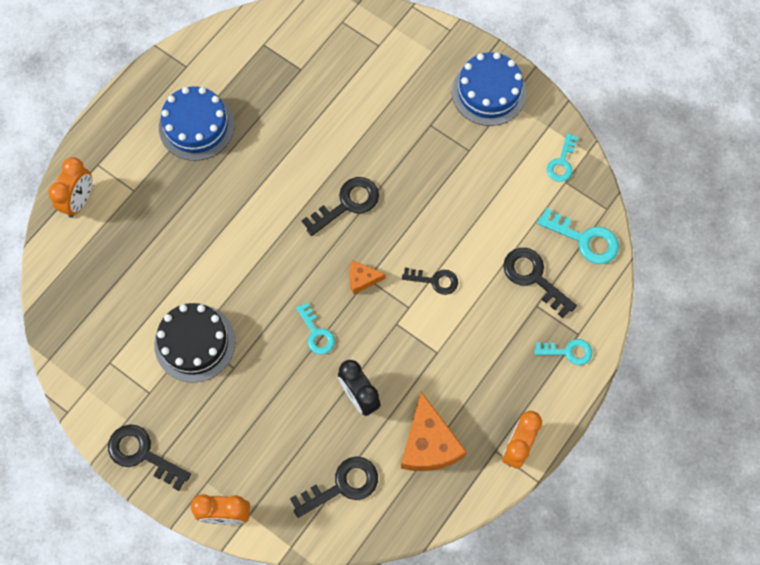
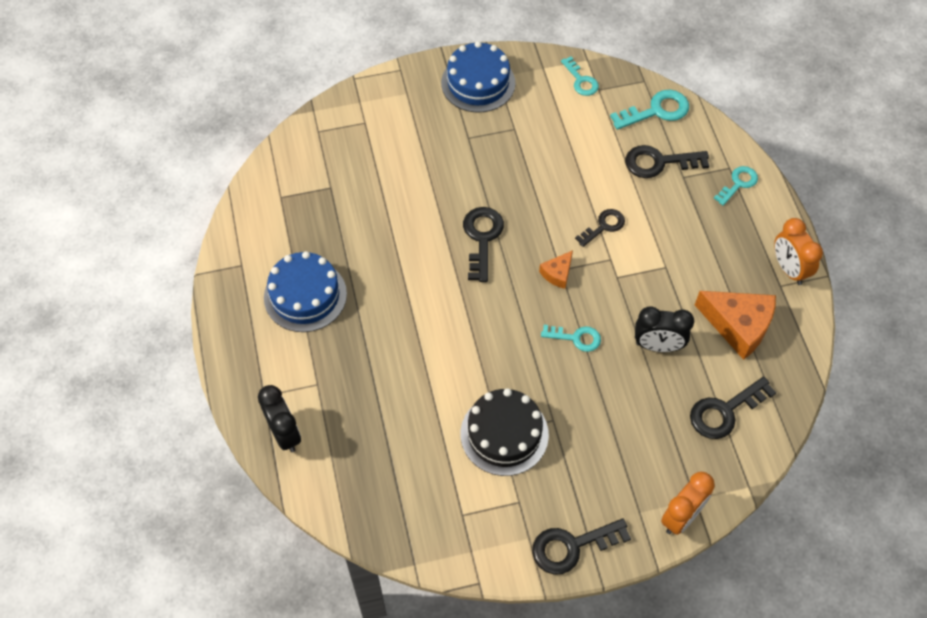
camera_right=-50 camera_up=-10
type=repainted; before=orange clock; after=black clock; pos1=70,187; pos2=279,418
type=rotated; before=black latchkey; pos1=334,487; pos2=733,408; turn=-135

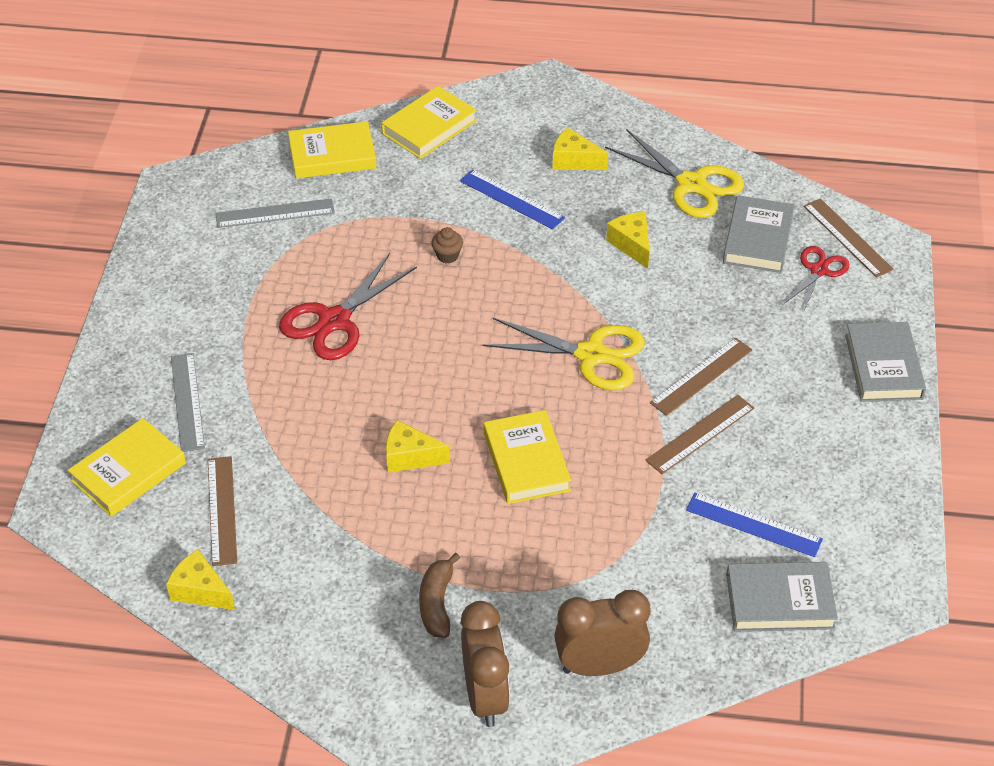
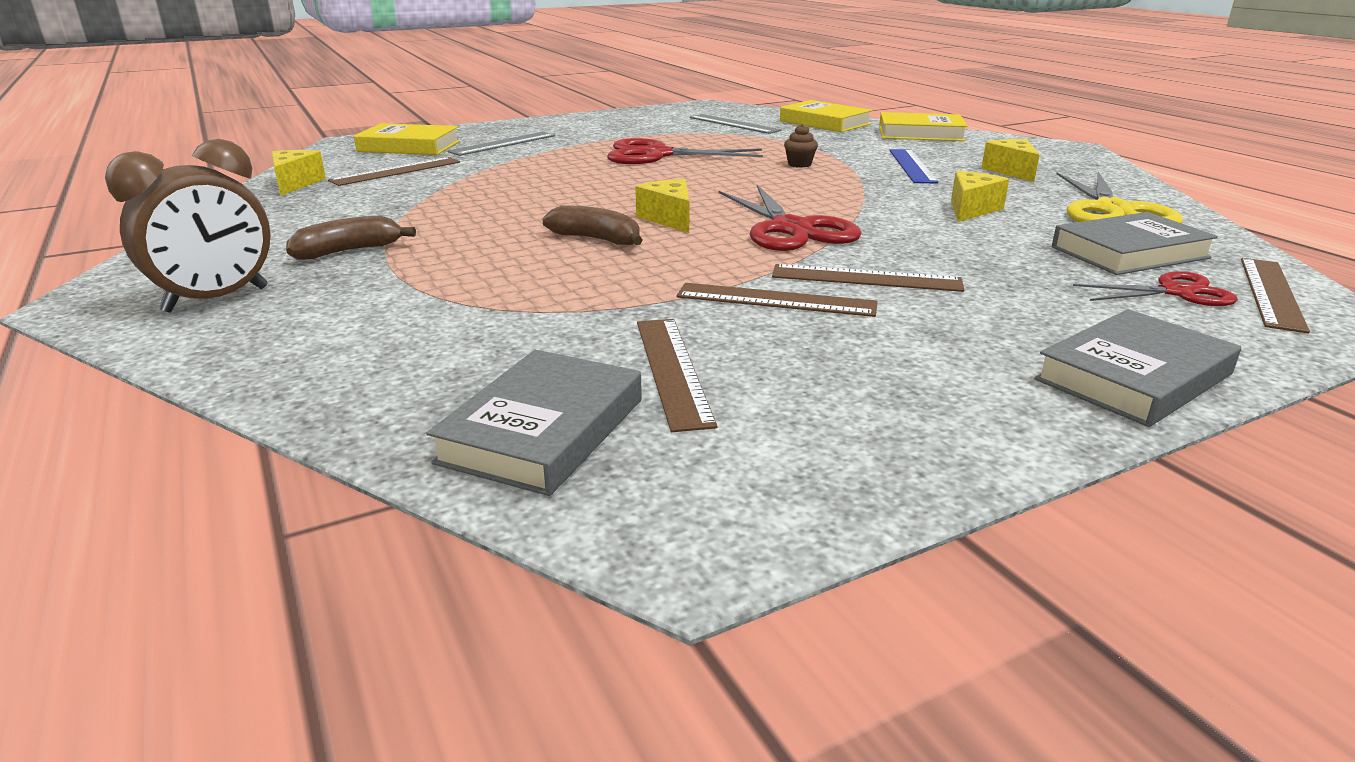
camera_right=55 camera_up=-20
type=shifted; before=bright yellow cheese; pos1=418,446; pos2=662,206
type=repainted; before=bright yellow scissors; after=red scissors; pos1=564,354; pos2=790,218
type=swapped; before=bright yellow hardcover; after=brown toy banana; pos1=527,457; pos2=592,225
type=gone; before=brown clock; pos1=602,633
type=repainted; before=blue measuring stick; after=brown measuring stick; pos1=754,525; pos2=677,375
type=rotated; before=ash-grey hardcover; pos1=782,597; pos2=534,423; turn=60

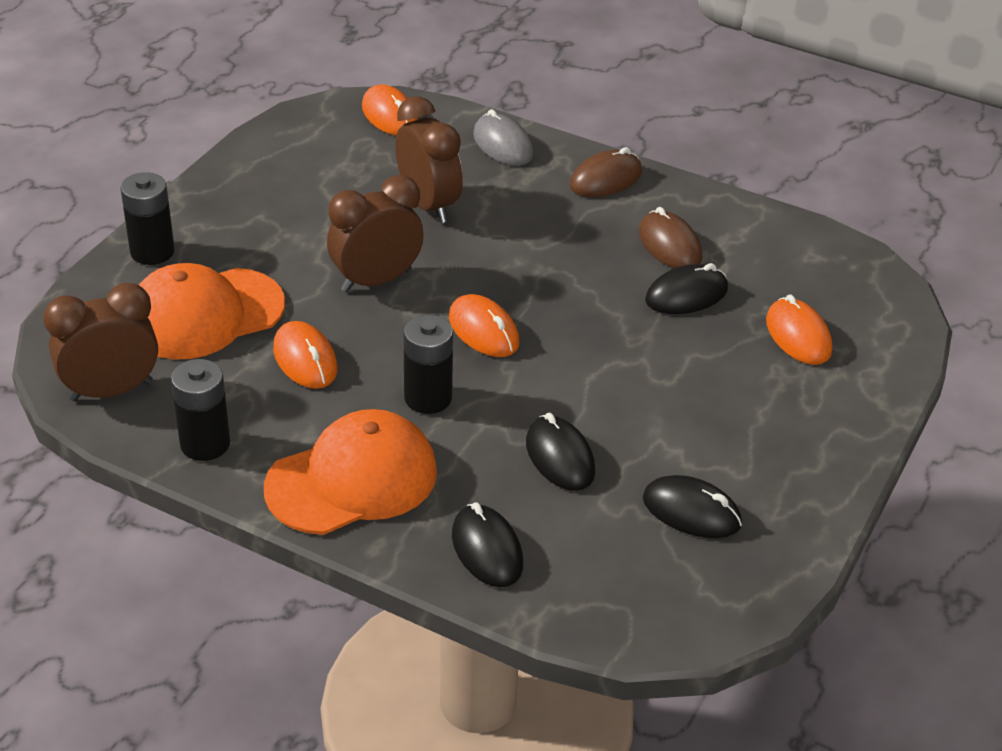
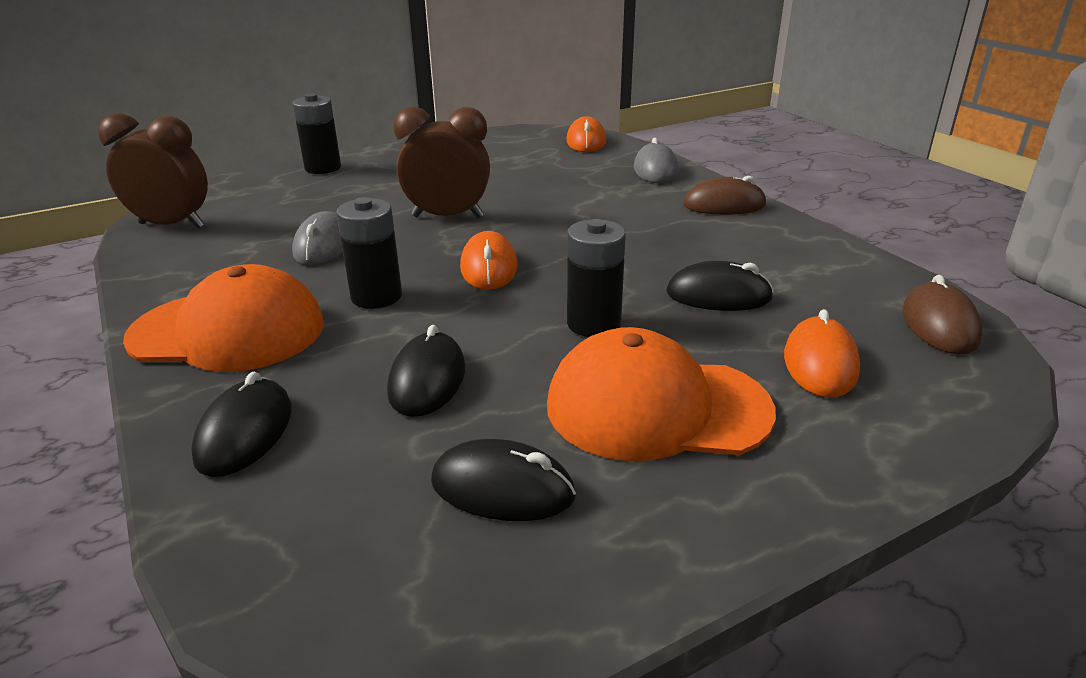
camera_right=35 camera_up=-10
type=shifted; before=orange baseball cap; pos1=212,311; pos2=661,394
type=shifted; before=black battery; pos1=200,410; pos2=596,278
type=repainted; before=orange mouse; after=ash-grey mouse; pos1=305,355; pos2=317,238
type=gone; before=brown clock; pos1=429,159
type=shifted; before=brown mouse; pos1=670,237; pos2=942,314
type=rotated; before=black mouse; pos1=692,506; pos2=503,480; turn=-45

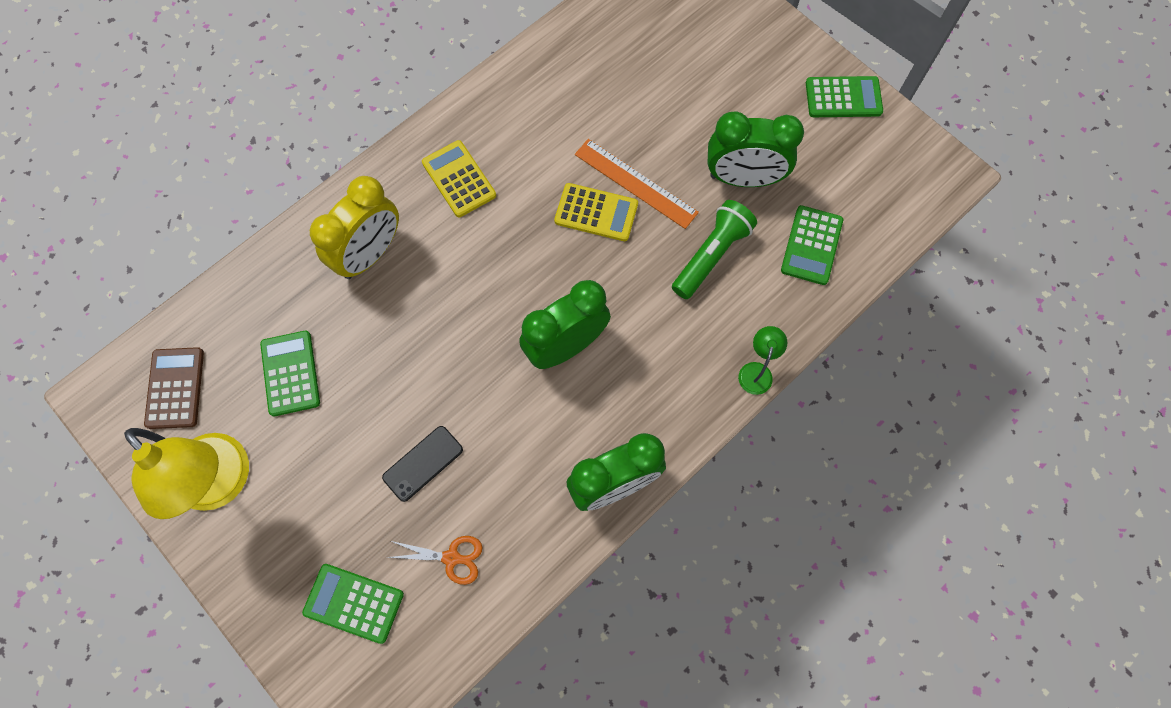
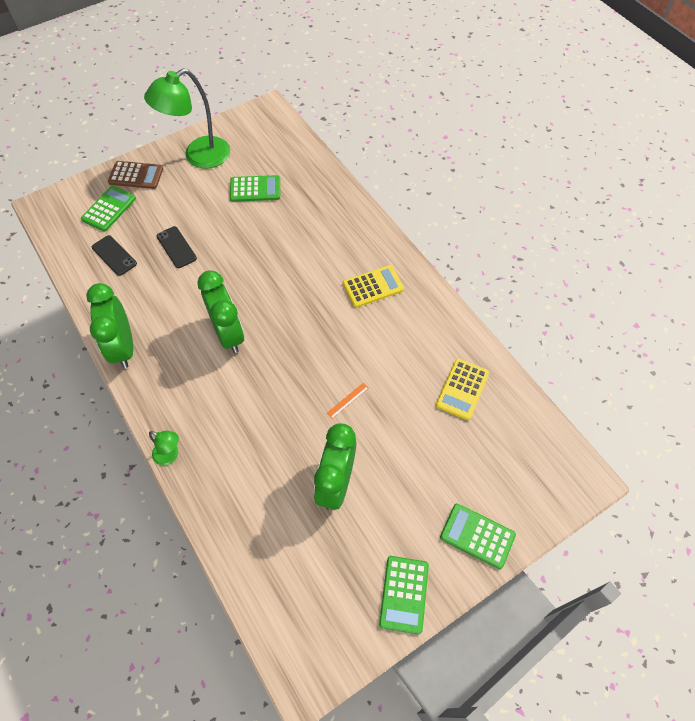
camera_right=100 camera_up=-10
type=repainted; before=bright yellow desk lamp; after=green desk lamp; pos1=186,473; pos2=187,118
type=shifted; before=brown pocket calculator; pos1=174,388; pos2=135,175
type=gone; before=bright yellow clock; pos1=354,227
type=swapped; before=orange scissors; after=black smartphone; pos1=435,560; pos2=114,255
type=shifted; before=bright yellow pocket calculator; pos1=596,212; pos2=462,389
type=scaled; before=orange measuring stick; pos1=637,184; pos2=347,401; scale=0.46
type=gone; before=green flashlight; pos1=714,249
type=shifted; before=green pocket calculator; pos1=812,245; pos2=478,536

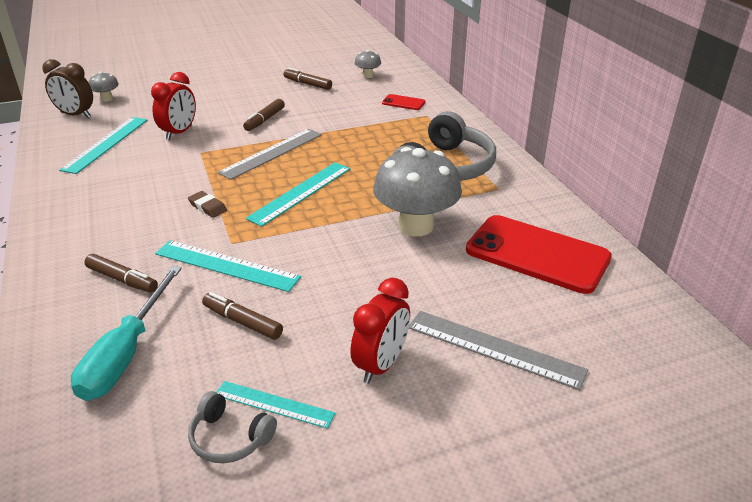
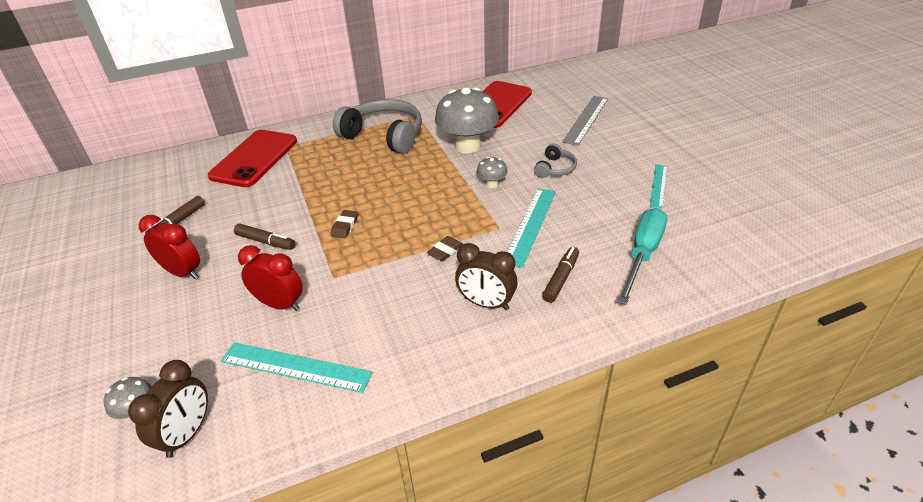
camera_right=-90 camera_up=5
type=rotated; before=turquoise screwdriver; pos1=126,333; pos2=642,256; turn=-75
type=shifted; before=ash-grey over-ear headphones; pos1=232,427; pos2=555,160
type=gone; before=brown marker; pos1=242,316
type=swapped; before=ash-grey measuring stick; after=brown eraser; pos1=270,154; pos2=344,224
type=gone; before=turquoise measuring stick; pos1=298,194
type=shifted; before=red clock; pos1=380,330; pos2=169,247
type=shifted; before=ash-grey toadstool; pos1=368,64; pos2=492,172
type=scaled; before=red smartphone; pos1=403,102; pos2=252,158; scale=2.31
type=new; after=brown clock; pos2=486,276

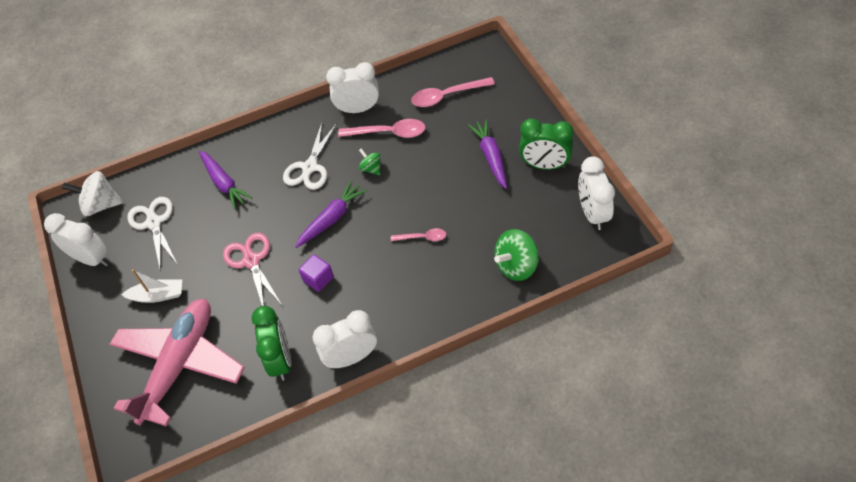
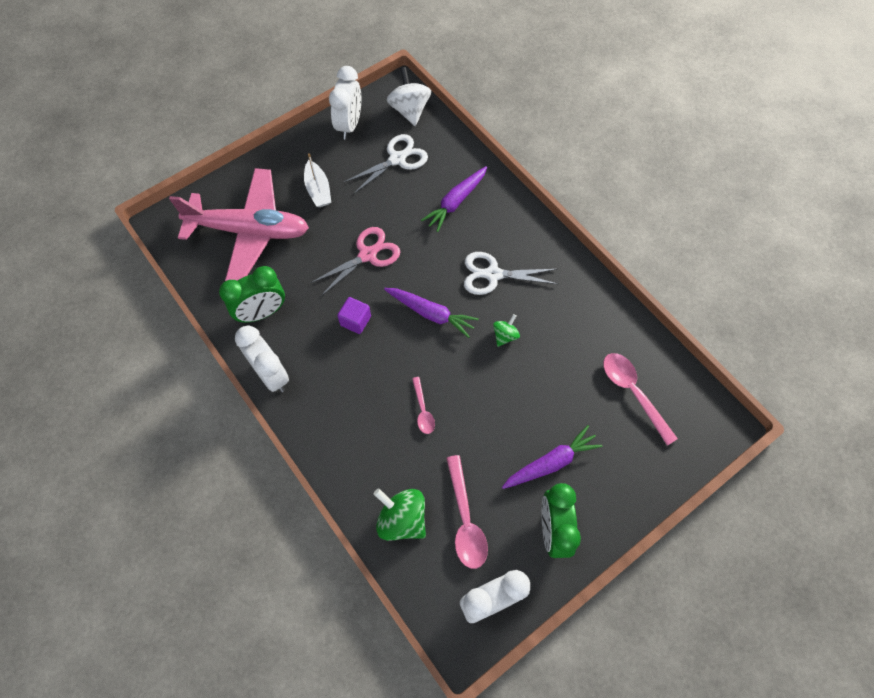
camera_right=70 camera_up=10
type=gone; before=pure white clock; pos1=352,87
type=shifted; before=pink teaspoon; pos1=382,128; pos2=467,512

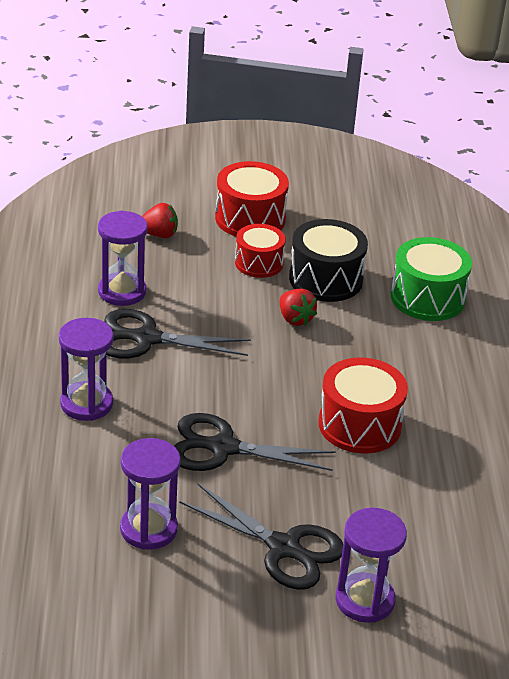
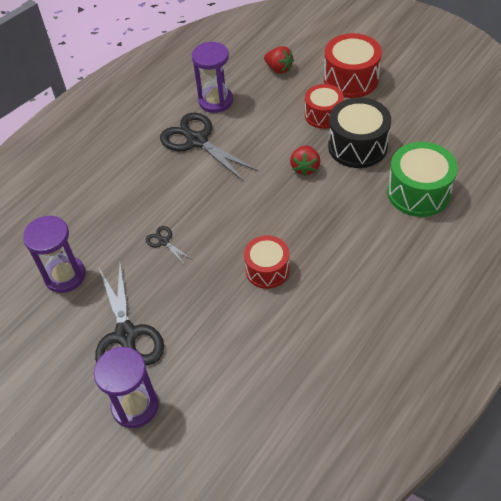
camera_right=45 camera_up=15
type=gone; before=purple hourglass; pos1=86,369
type=scaled; before=black scissors; pos1=255,442; pos2=169,245; scale=0.45
type=scaled; before=red drum; pos1=363,405; pos2=267,262; scale=0.66

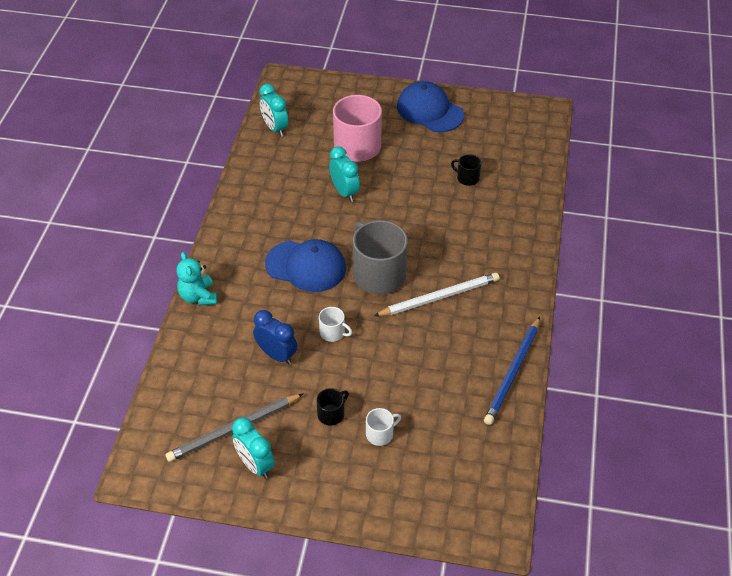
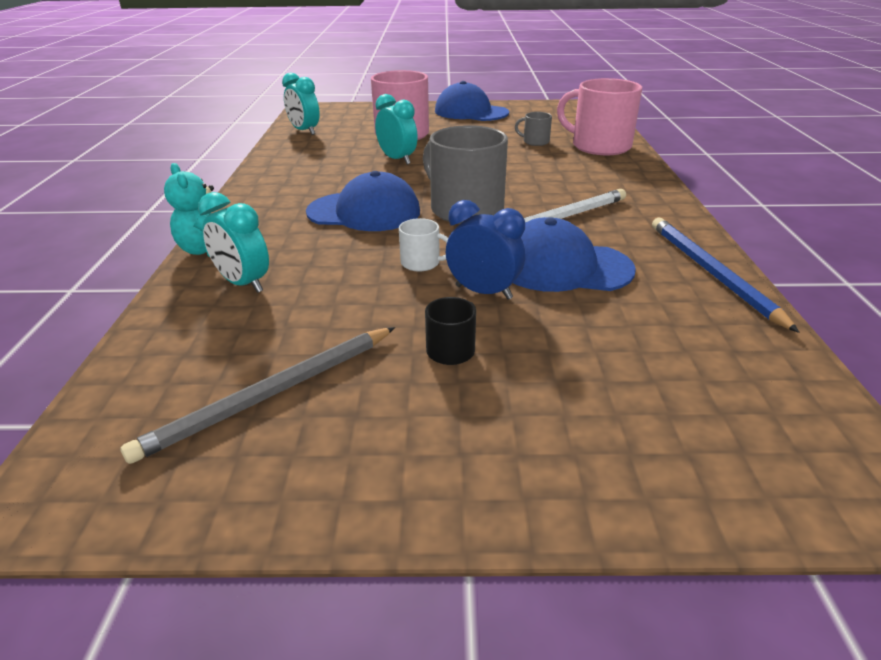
camera_right=-10 camera_up=-15
type=shifted; before=turquoise clock; pos1=253,448; pos2=233,242
type=shifted; before=blue clock; pos1=275,337; pos2=485,250
type=gone; before=pure white mug; pos1=383,427
type=repainted; before=black mug; after=ash-grey mug; pos1=466,170; pos2=533,129
type=rotated; before=blue lead pencil; pos1=512,371; pos2=725,275; turn=150
type=new; after=blue baseball cap; pos2=574,254
type=new; after=pink mug; pos2=599,116

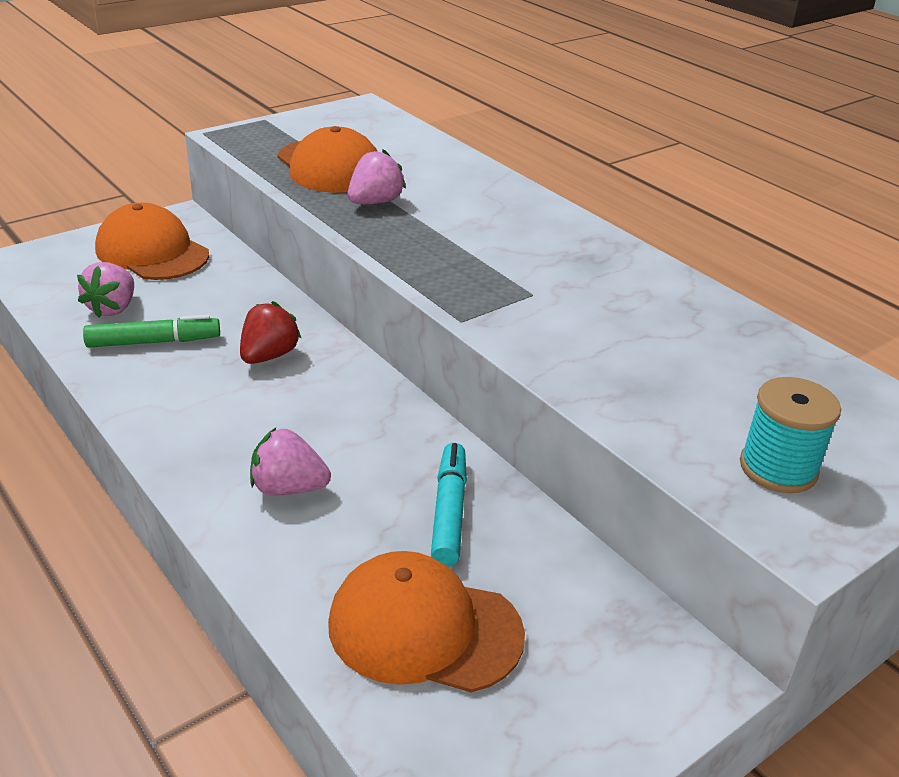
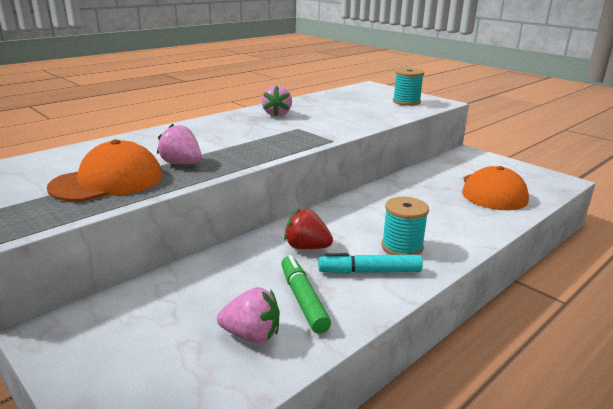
camera_right=-95 camera_up=-10
type=gone; before=orange baseball cap; pos1=152,241
type=shifted; before=pink strawberry; pos1=290,461; pos2=277,101
type=shifted; before=turquoise marker; pos1=449,505; pos2=370,263
type=new; after=turquoise spool; pos2=405,226

